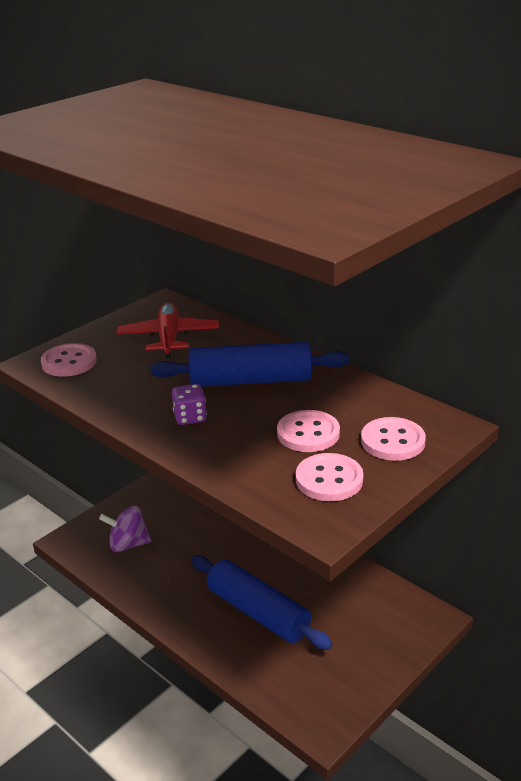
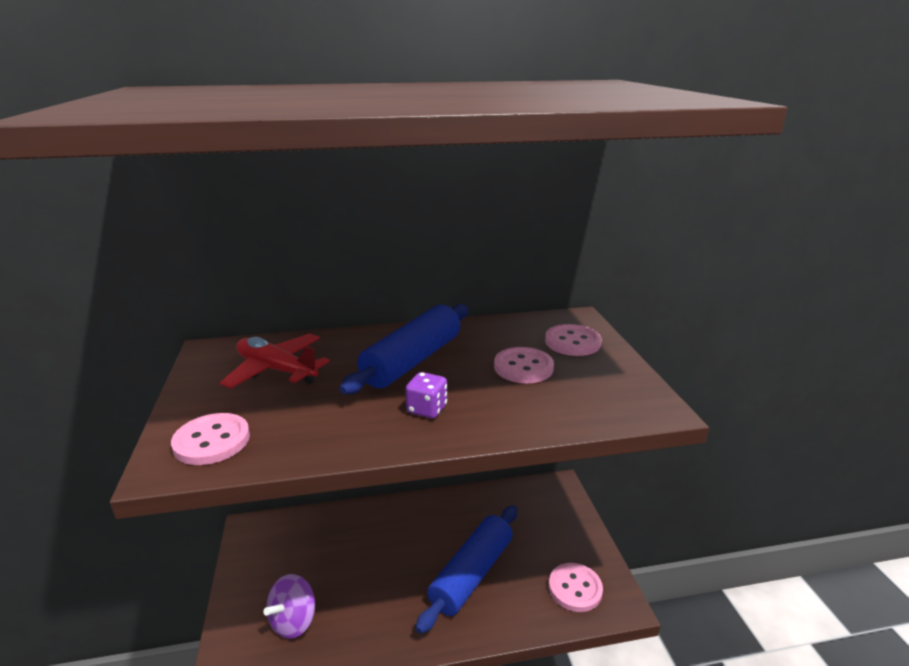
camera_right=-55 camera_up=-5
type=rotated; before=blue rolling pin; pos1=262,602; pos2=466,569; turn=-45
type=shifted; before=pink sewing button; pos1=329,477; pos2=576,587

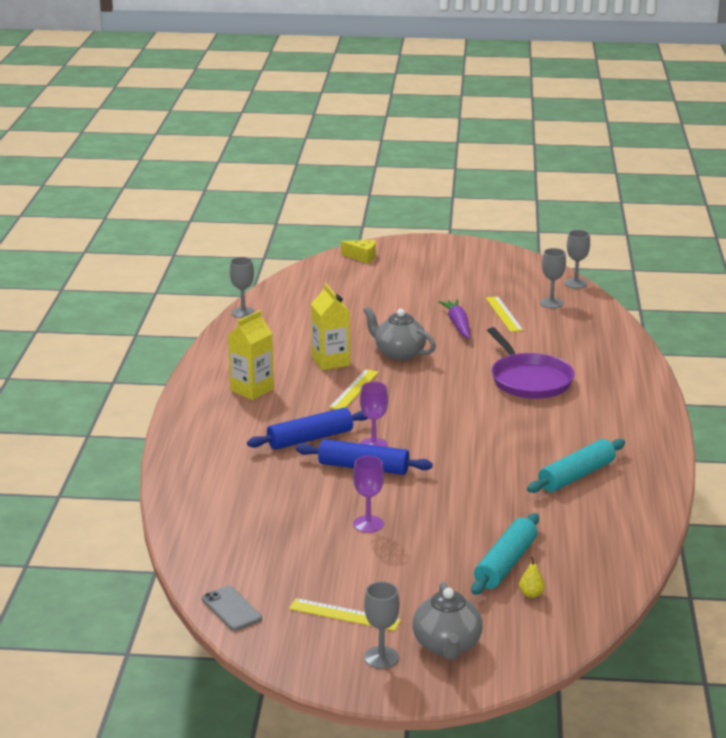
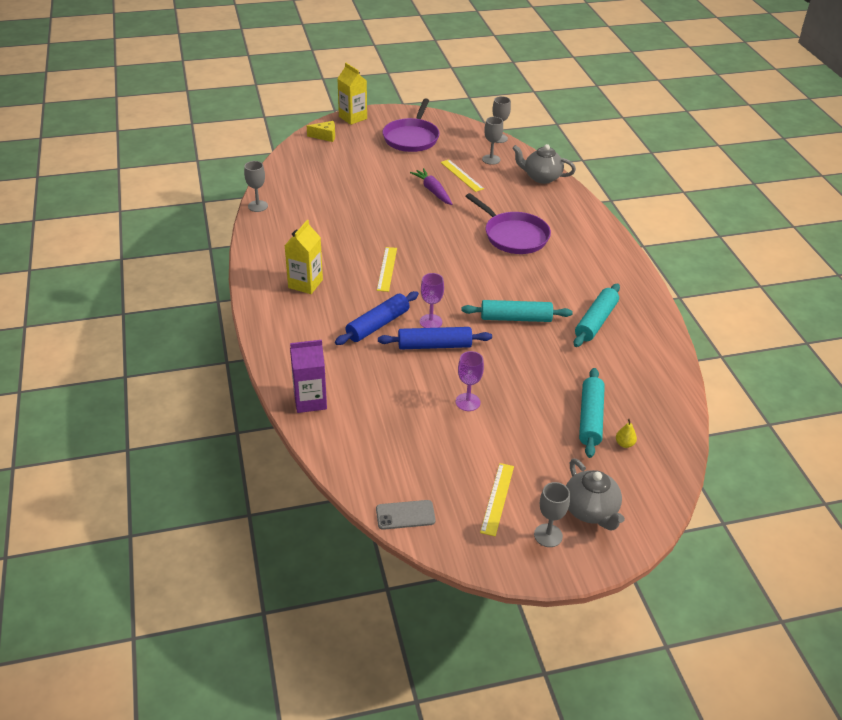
camera_right=-20 camera_up=15
type=rotated; before=ash-grey smartphone; pos1=232,608; pos2=406,515; turn=-45
type=rotated; before=bright yellow measuring stick; pos1=345,614; pos2=497,499; turn=-75
type=shifted; before=bright yellow carton; pos1=330,326; pos2=352,94
type=shifted; before=ash-grey teapot; pos1=399,334; pos2=544,164
type=new; after=purple carton; pos2=308,376
type=new; after=purple pan; pos2=411,125
type=new; after=turquoise rolling pin; pos2=517,311

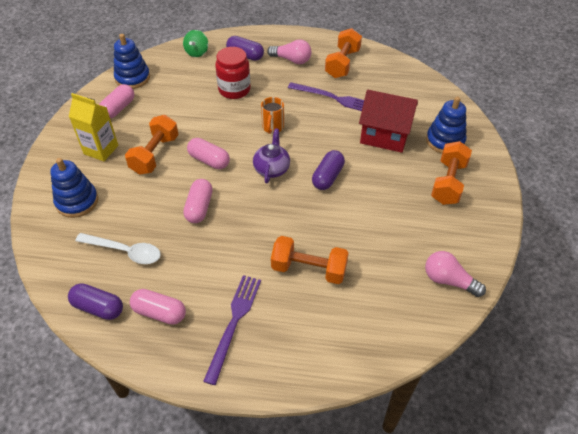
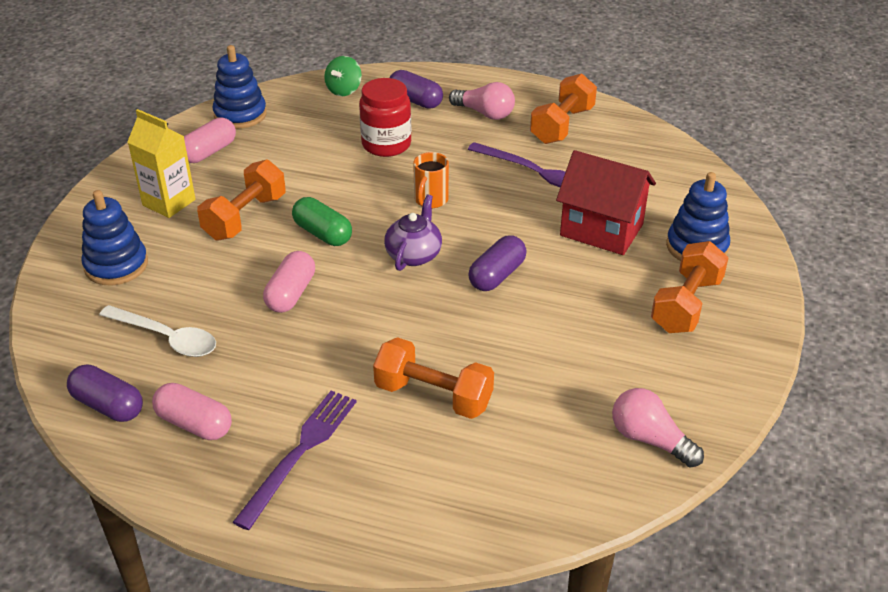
camera_right=10 camera_up=-10
type=repainted; before=pink pill; after=green pill; pos1=208,153; pos2=322,221

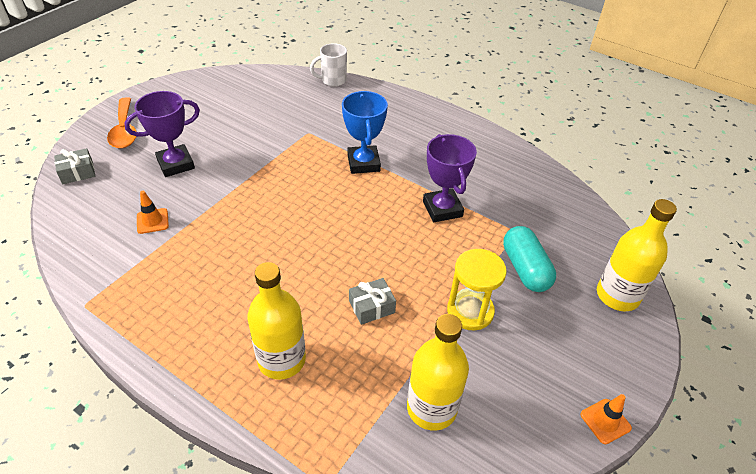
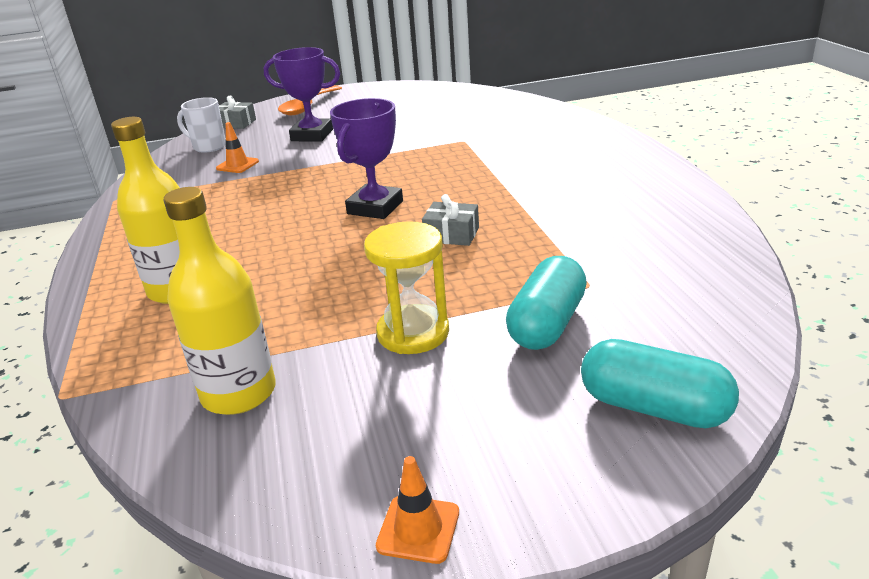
camera_right=45 camera_up=-15
type=shifted; before=pure white mug; pos1=328,65; pos2=201,125
type=gone; before=blue trophy; pos1=365,132
type=shifted; before=ash-grey wrapped gift; pos1=372,301; pos2=450,220
type=shifted; before=purple trophy; pos1=450,178; pos2=366,158
type=swapped; before=bright yellow bottle; after=turquoise pill; pos1=637,255; pos2=660,383

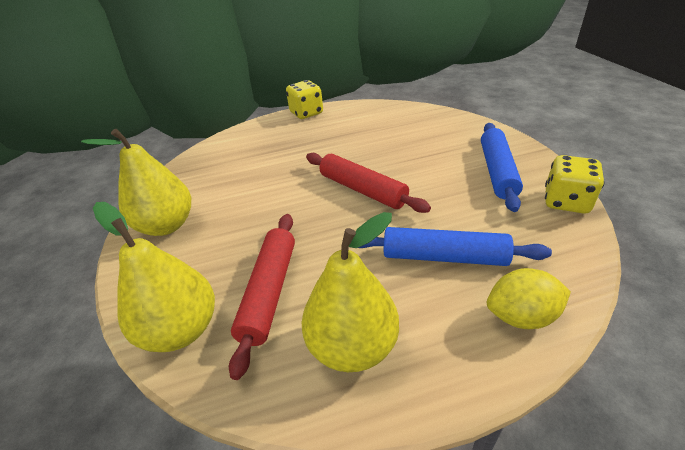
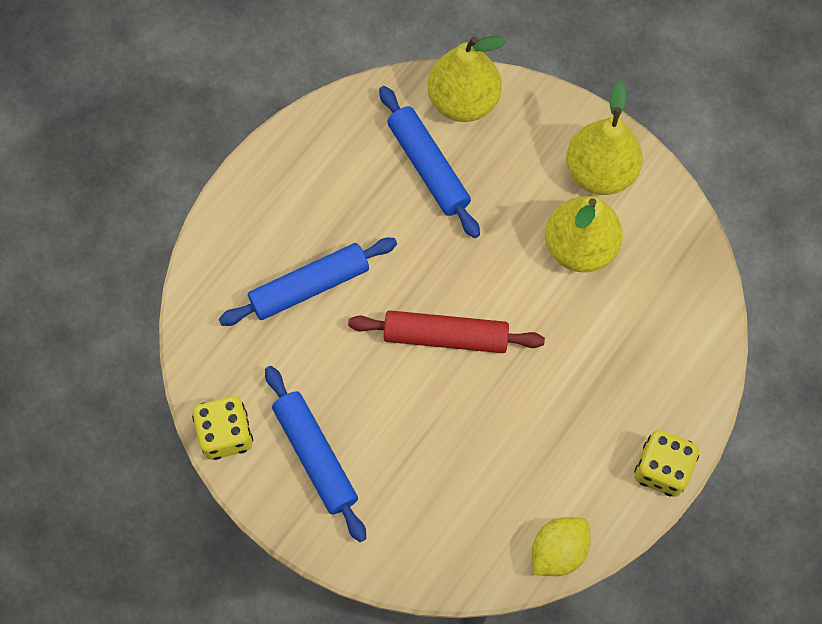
camera_right=140 camera_up=30
type=repainted; before=red rolling pin; after=blue rolling pin; pos1=262,297; pos2=429,162
type=shifted; before=bright yellow pear; pos1=350,292; pos2=584,234
type=shifted; before=bright yellow lemon; pos1=529,298; pos2=561,546

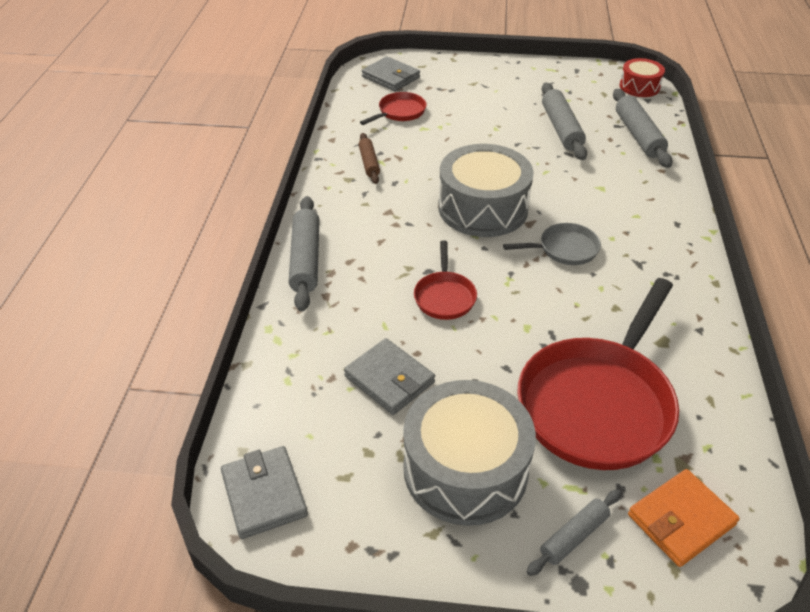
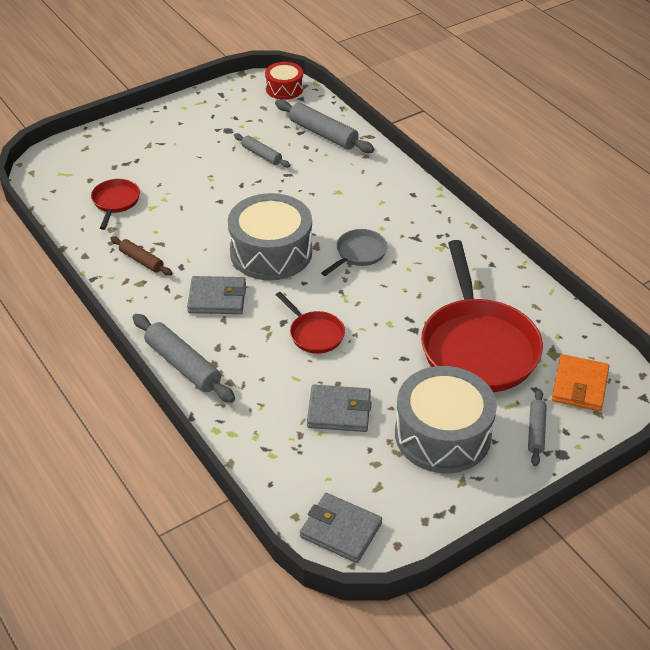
camera_right=-40 camera_up=0
type=shifted; before=ash-grey billfold; pos1=391,73; pos2=216,295
type=scaled; before=ash-grey rolling pin; pos1=564,121; pos2=262,150; scale=0.59

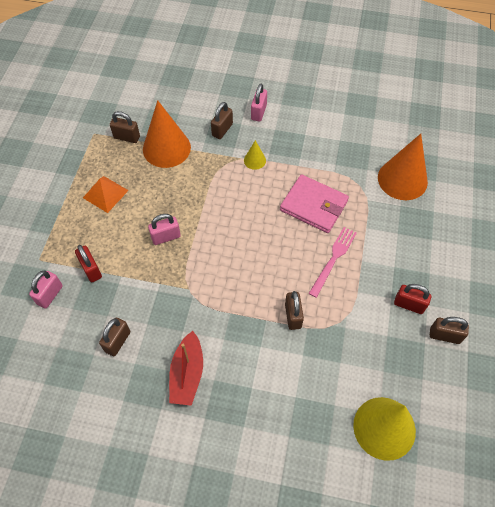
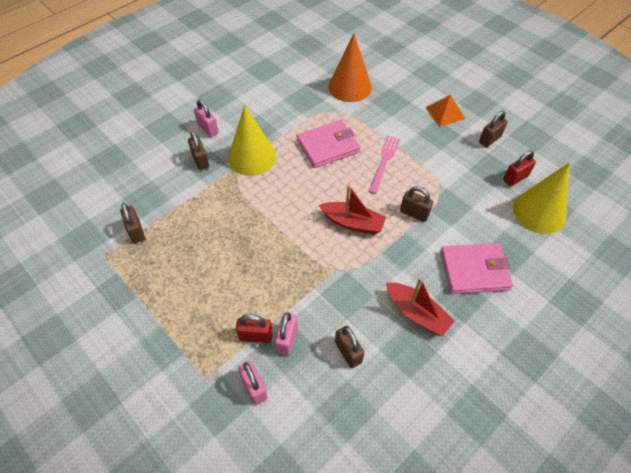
camera_right=-55 camera_up=-5
type=shifted; before=orange pyramid shape; pos1=106,194; pos2=445,110
type=rotated; before=brown small lock; pos1=125,127; pos2=133,223; turn=-75
type=gone; before=orange cone; pos1=167,134
type=shifted; before=pink small lock; pos1=164,229; pos2=286,333
type=scaled; before=bright yellow cone; pos1=255,155; pos2=252,140; scale=2.18
type=rotated; before=pink table fork; pos1=333,262; pos2=384,165; turn=45
type=shifted; before=red small lock; pos1=412,299; pos2=519,168
type=new; after=red boat; pos2=352,209
type=new; after=pink billfold; pos2=476,268

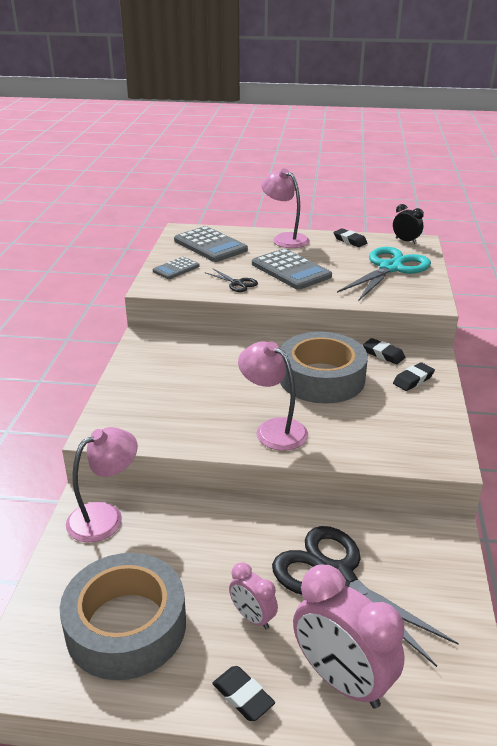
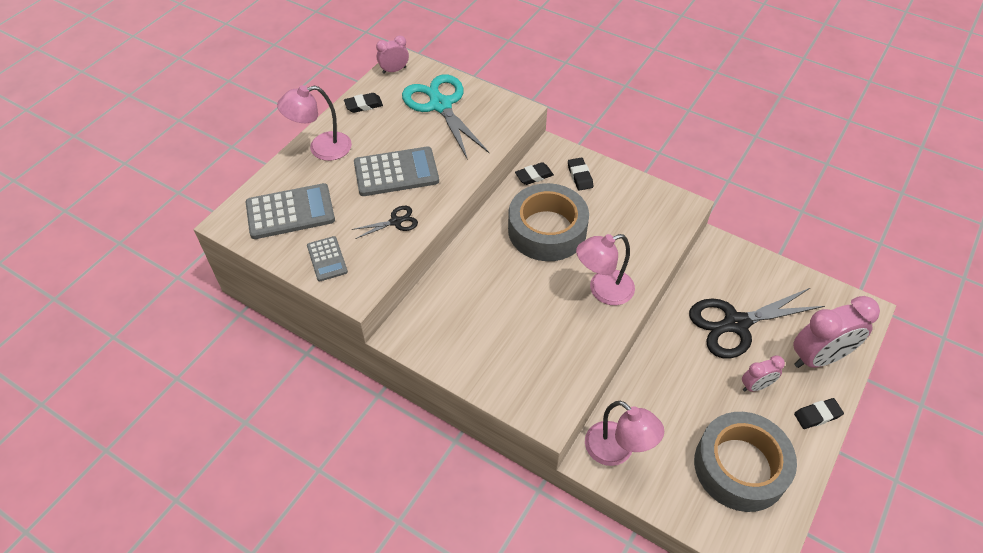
camera_right=-65 camera_up=20
type=rotated; before=pink desk lamp; pos1=102,484; pos2=624,433; turn=150
type=repainted; before=black clock; after=pink clock; pos1=408,224; pos2=392,55

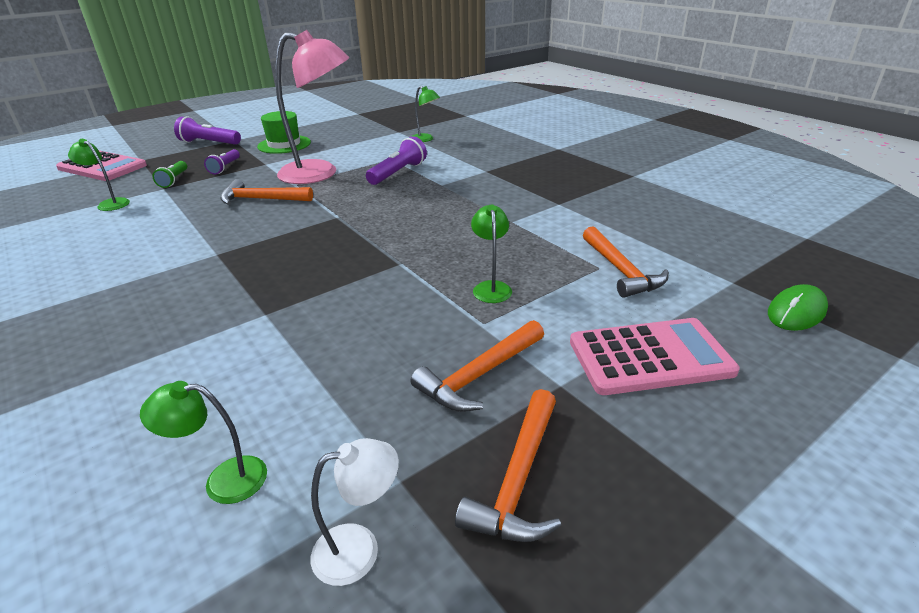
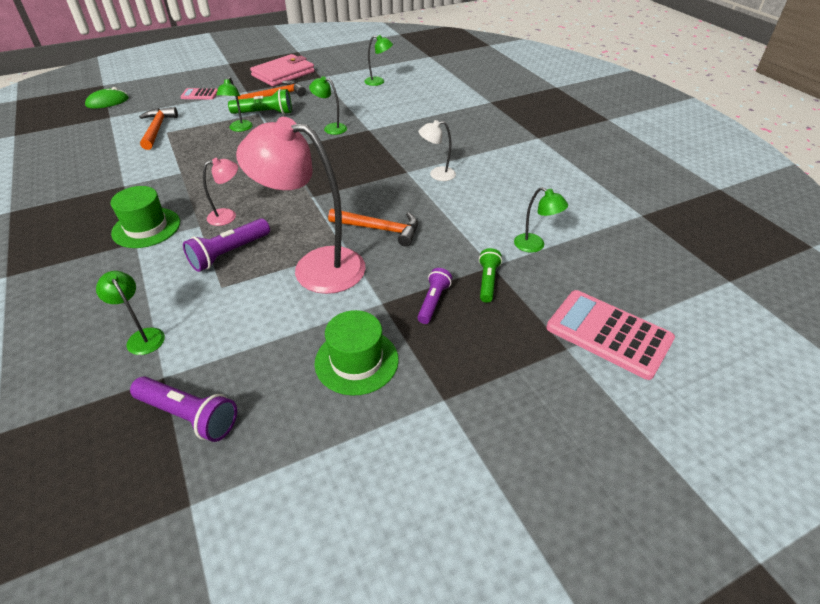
camera_right=-170 camera_up=10
type=shifted; before=purple flashlight; pos1=207,130; pos2=183,409
type=shifted; before=pure white desk lamp; pos1=355,512; pos2=437,150
type=swapped; before=orange claw hammer; after=pink billfold; pos1=508,465; pos2=282,70
type=scaled; before=pink pocket calculator; pos1=655,356; pos2=199,93; scale=0.52
type=new; after=green tall hat; pos2=145,217
type=new; after=pink desk lamp; pos2=220,192
type=new; after=green flashlight; pos2=260,102
type=new; after=green desk lamp; pos2=328,105

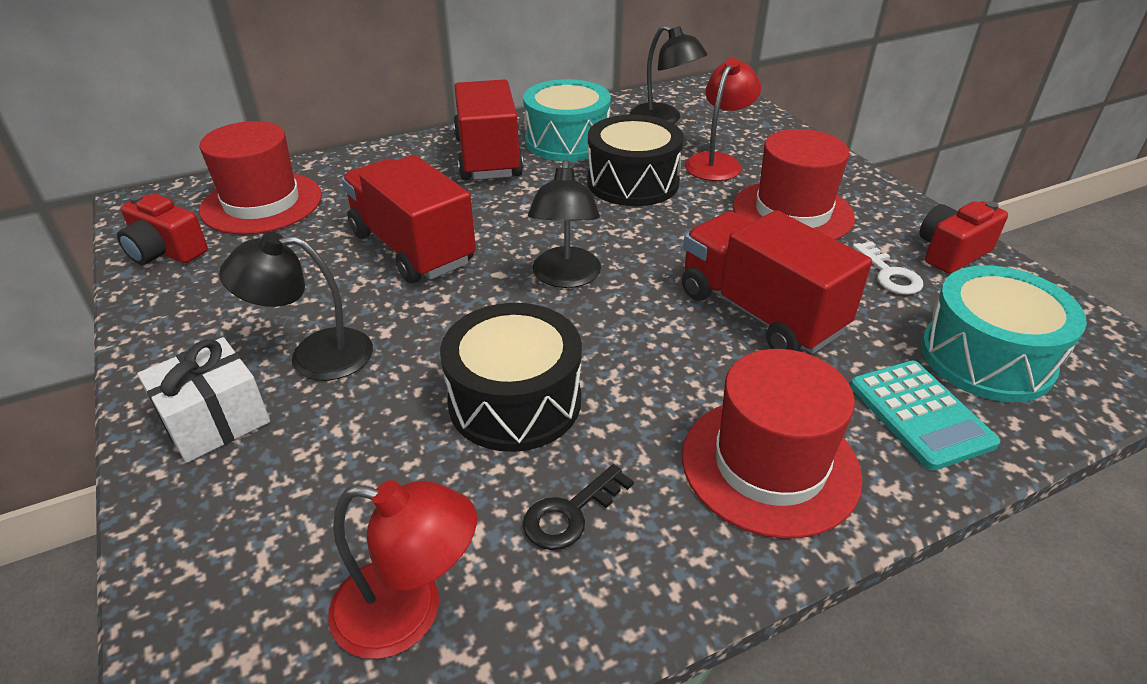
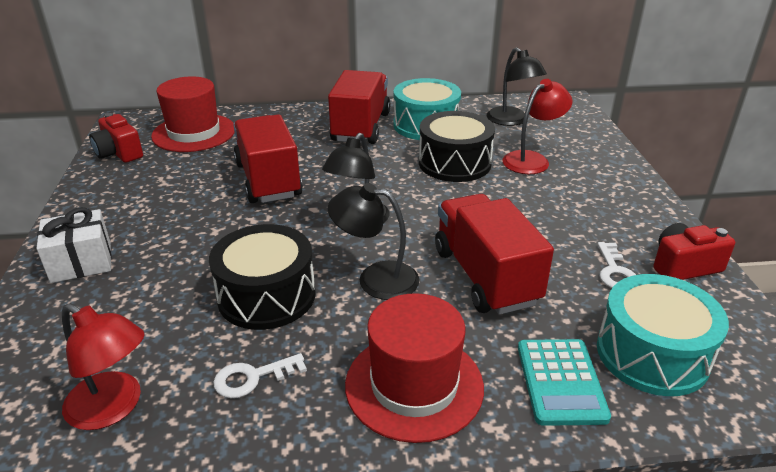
camera_right=20 camera_up=-5
type=shifted; before=black desk lamp; pos1=296,306; pos2=374,241
type=repainted; before=black latchkey; after=pure white latchkey; pos1=578,507; pos2=260,375
type=gone; before=red tall hat; pos1=794,184

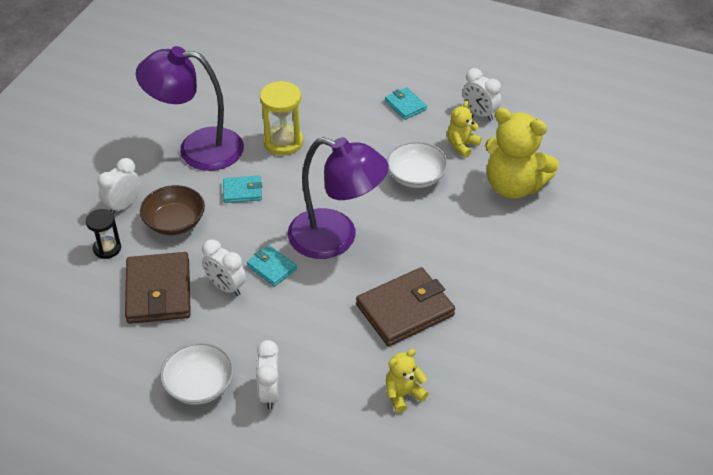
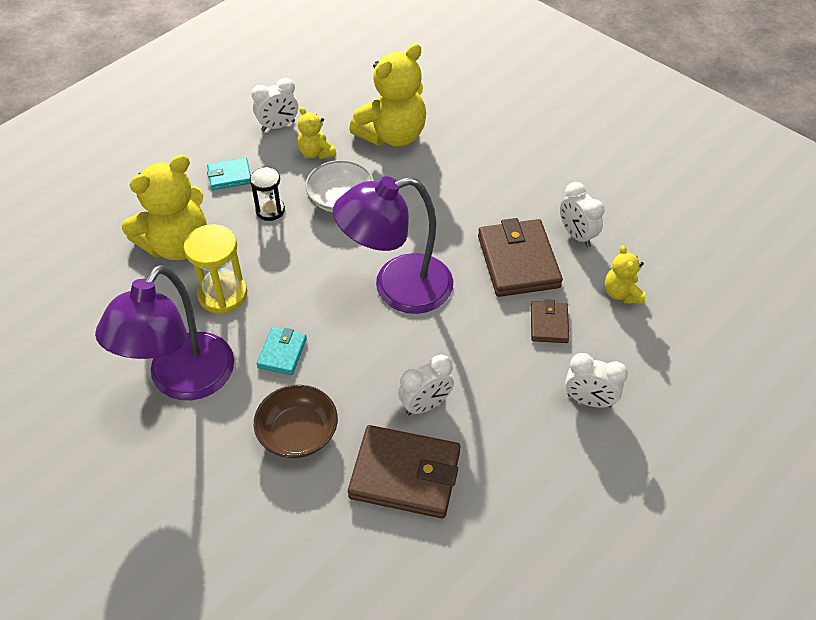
camera_right=-70 camera_up=5
type=shifted; before=black hourglass; pos1=103,234; pos2=267,194
type=shifted; before=pure white clock; pos1=119,186; pos2=582,214
type=gone; before=pure white bowl; pos1=197,373
type=gone; before=turquoise billfold; pos1=272,265
type=rotated; before=purple desk lamp; pos1=338,198; pos2=393,245; turn=-150
type=new; after=bright yellow teddy bear; pos2=164,207
type=new; after=brown billfold; pos2=550,321

